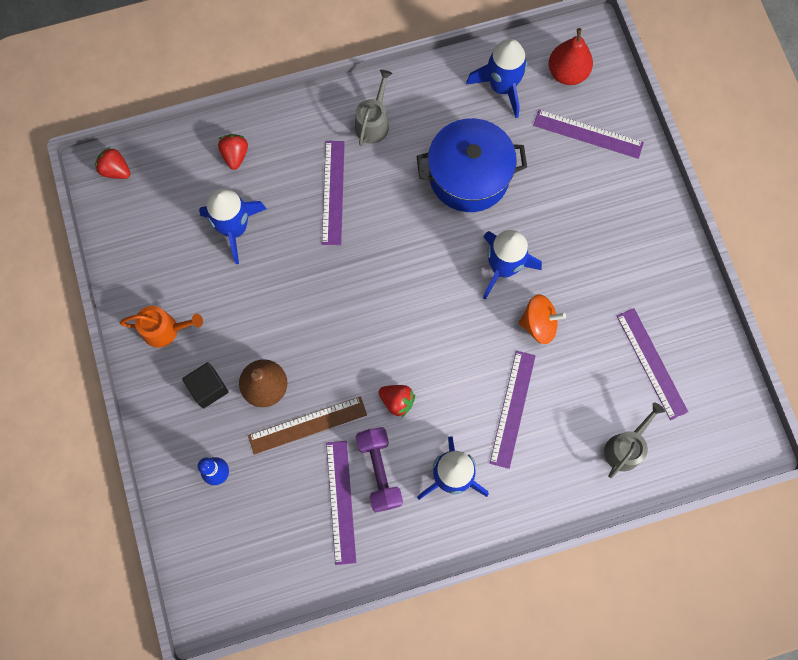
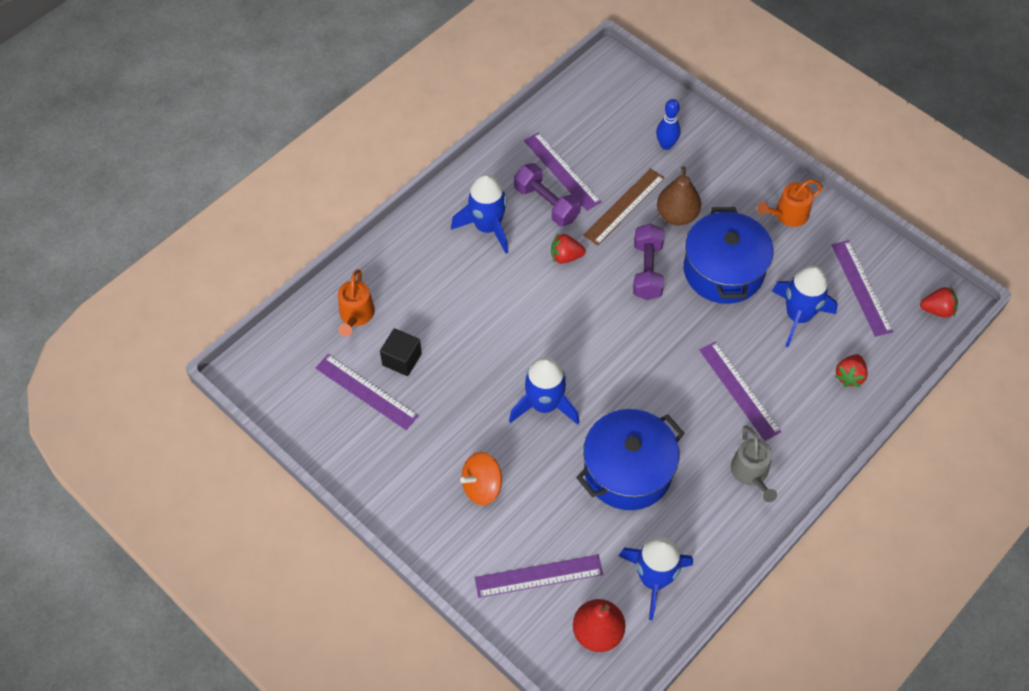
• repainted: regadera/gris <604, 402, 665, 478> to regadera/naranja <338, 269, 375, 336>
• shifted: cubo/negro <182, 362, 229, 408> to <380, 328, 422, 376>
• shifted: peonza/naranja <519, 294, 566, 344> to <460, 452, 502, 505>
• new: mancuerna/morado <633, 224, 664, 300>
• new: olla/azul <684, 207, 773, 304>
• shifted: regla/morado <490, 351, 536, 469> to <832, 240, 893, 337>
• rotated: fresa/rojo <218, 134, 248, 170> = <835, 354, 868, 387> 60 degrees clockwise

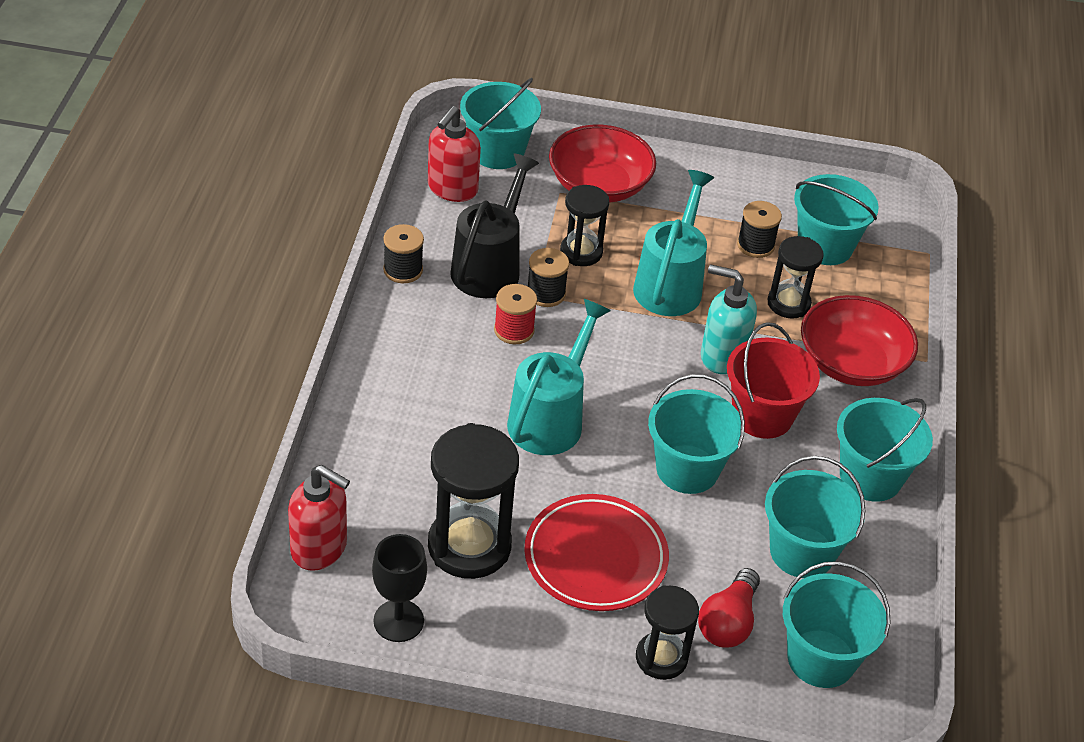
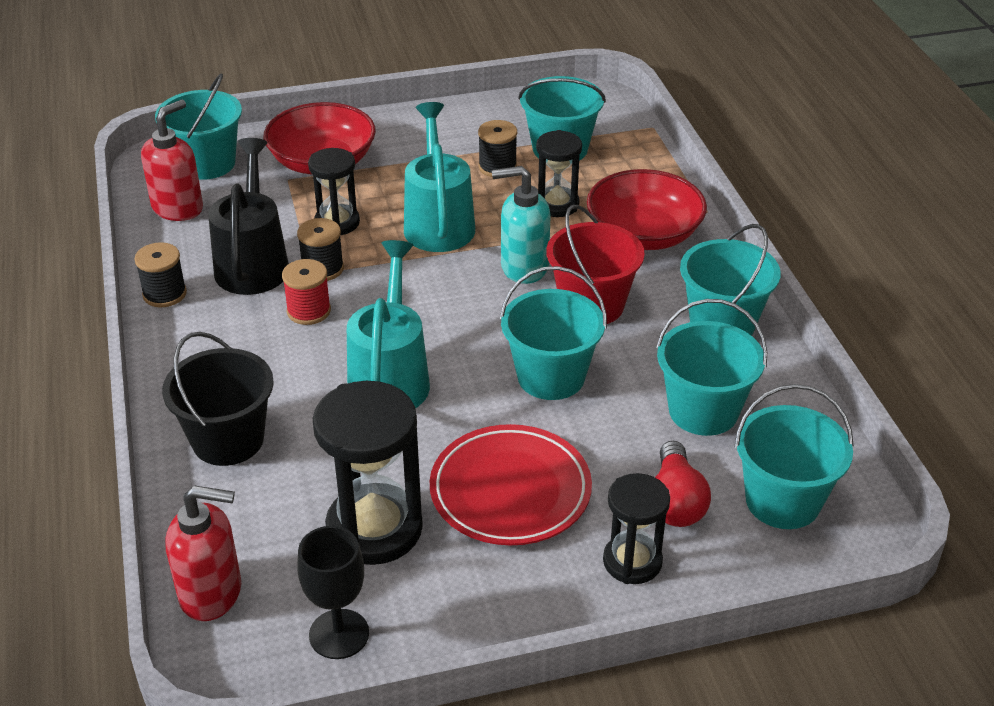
• rotated: dispensador de jabón/rojo <428, 106, 481, 202> = <141, 100, 203, 221> 150 degrees counterclockwise
• new: balde/negro <162, 332, 274, 466>

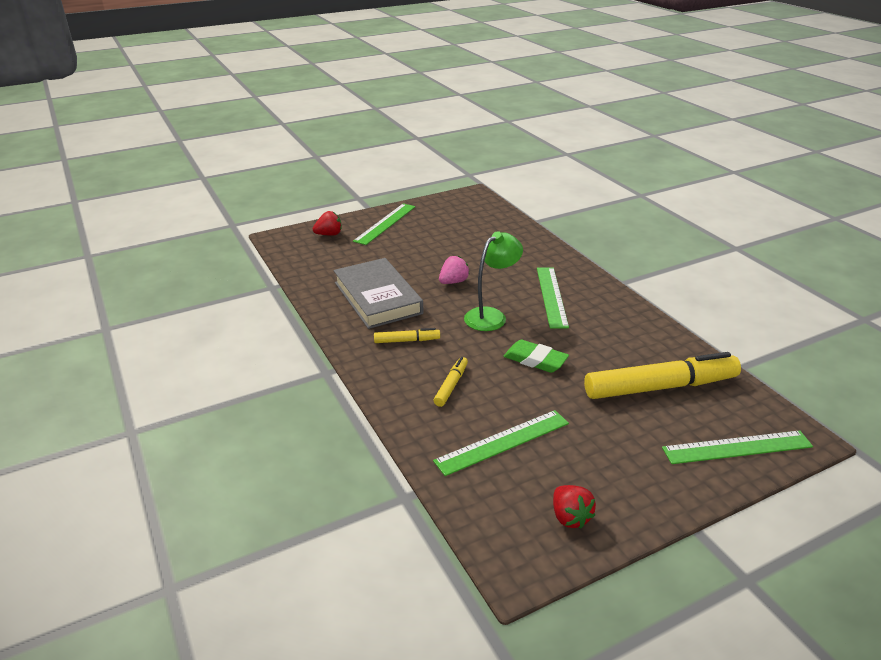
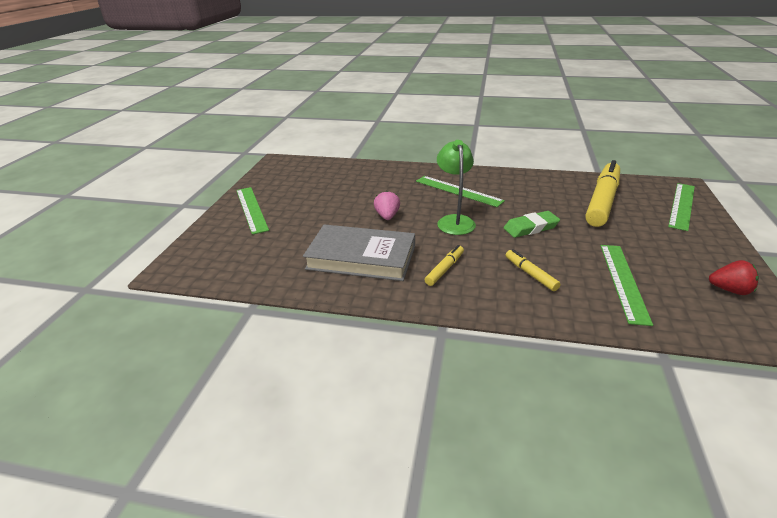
• gone: fresa/rojo <312, 211, 342, 236>

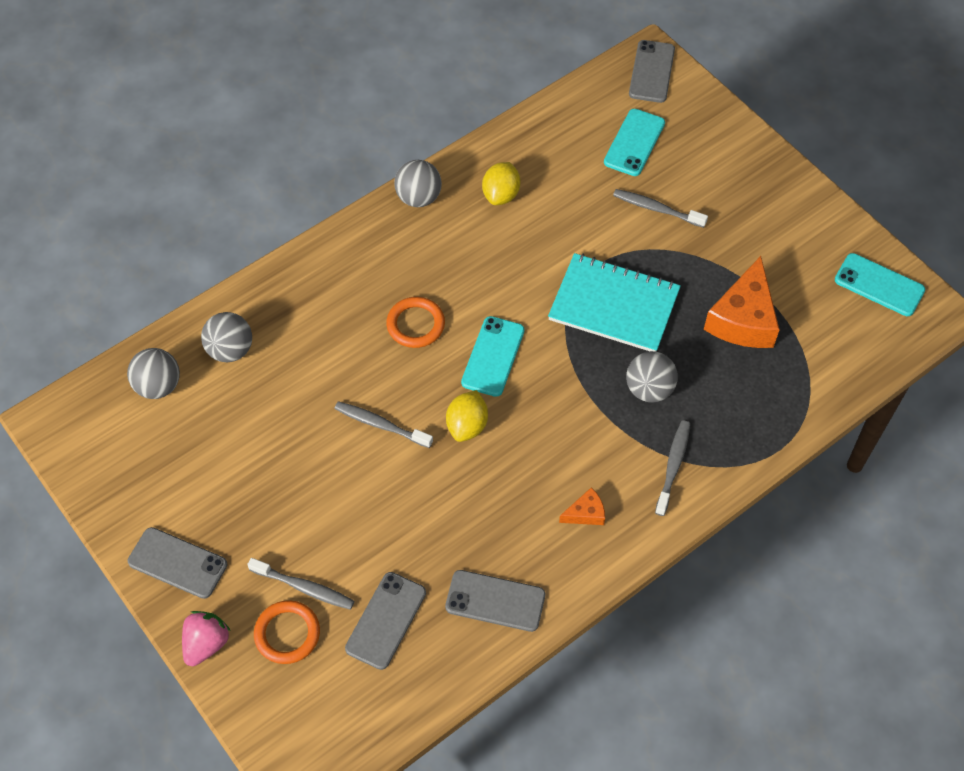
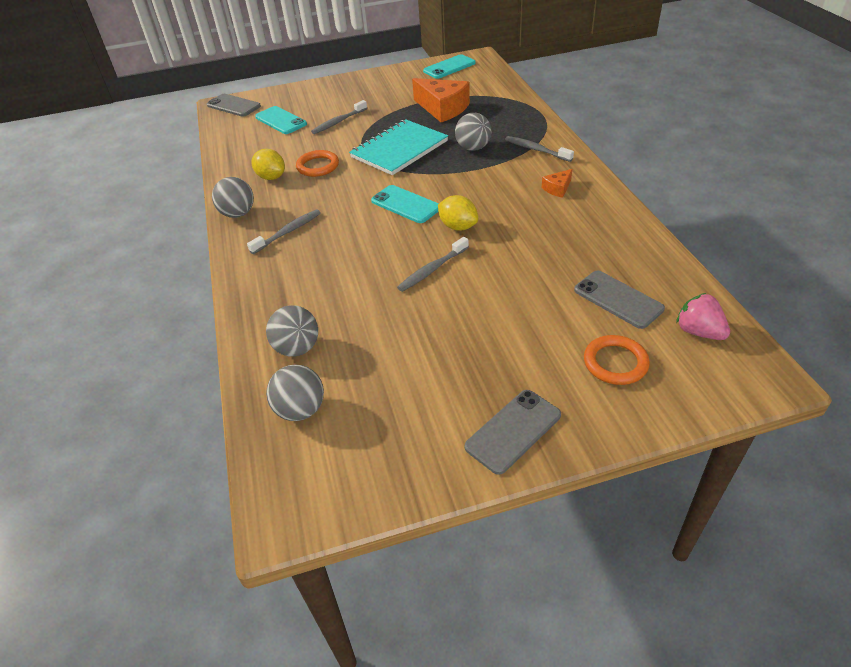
• shifted: cepillo de dientes/gris <247, 558, 355, 610> to <247, 209, 321, 254>
• shifted: anillo/naranja <386, 297, 445, 348> to <296, 150, 339, 177>
• rotated: queso/naranja <559, 487, 605, 525> = <542, 169, 572, 198> 135 degrees counterclockwise
• shifted: fresa/rosa <182, 611, 231, 666> to <676, 293, 730, 340>
• gone: móvil/gris <445, 570, 545, 632>

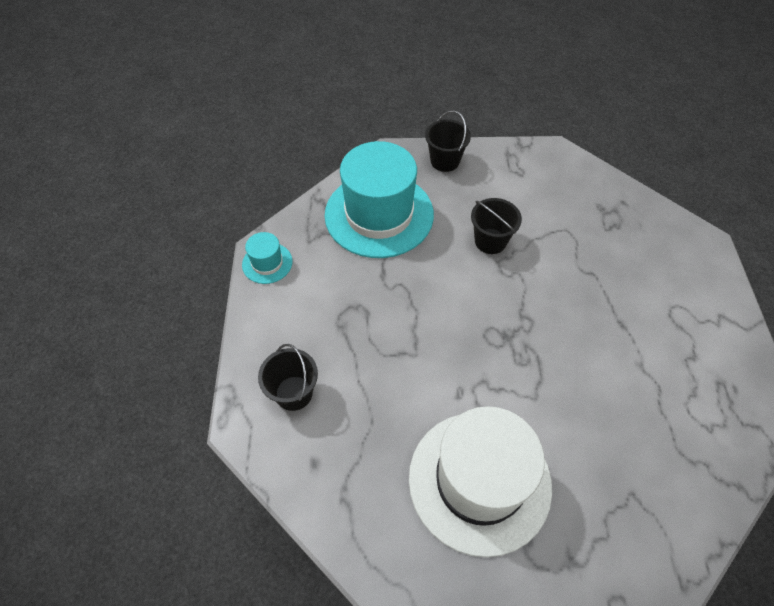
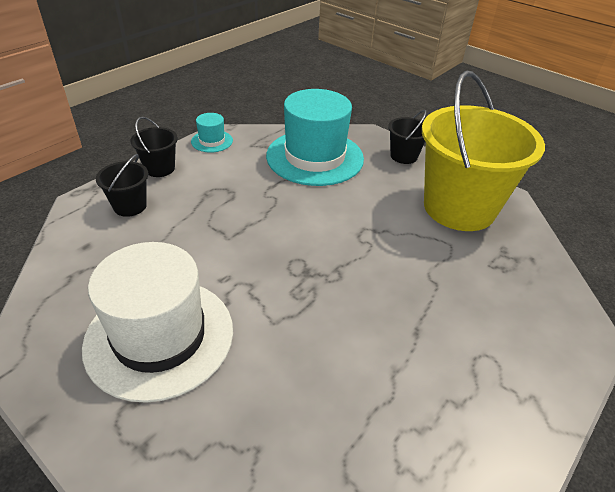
• shifted: balde/negro <471, 198, 522, 254> to <130, 117, 178, 177>
• new: balde/amarillo <422, 71, 545, 231>

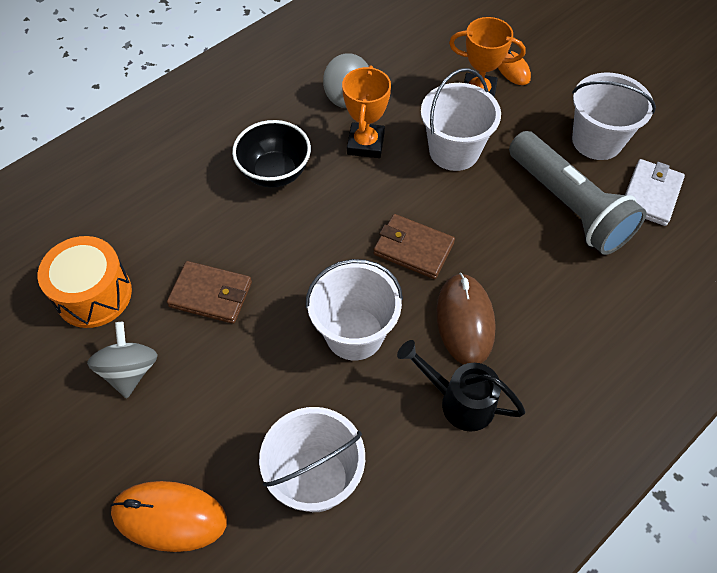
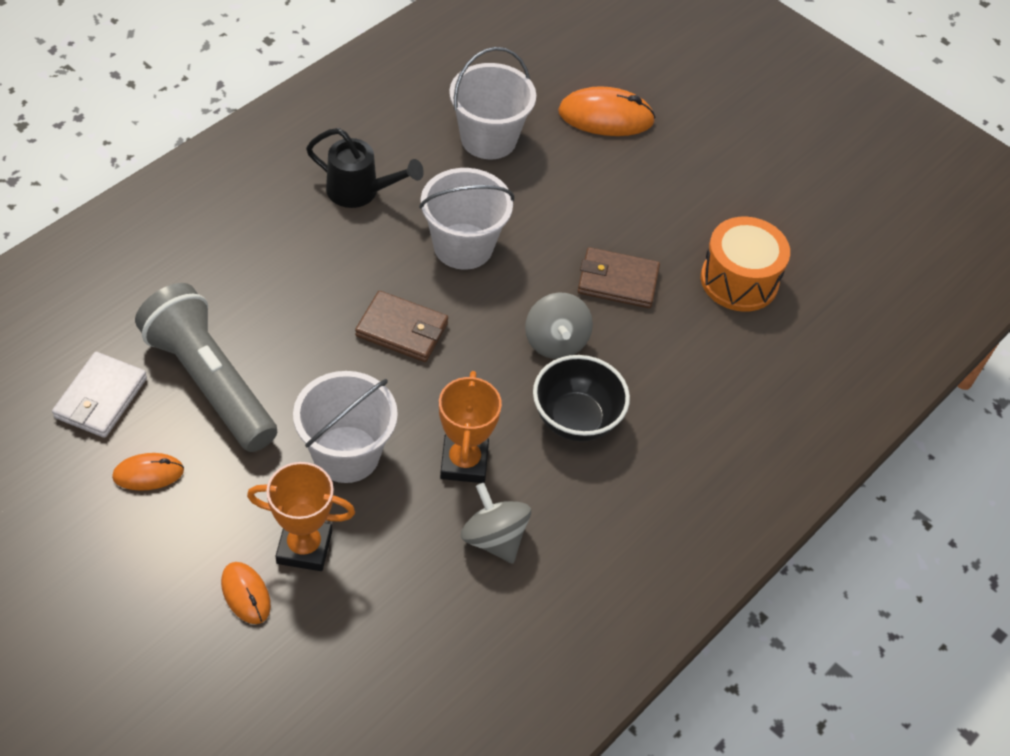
• swapped: balde/blanco <572, 72, 656, 160> to ratón/naranja <112, 453, 184, 491>
• shifted: peonza/gris <87, 322, 158, 398> to <525, 292, 593, 359>
• gone: ratón/marrón <436, 273, 496, 365>

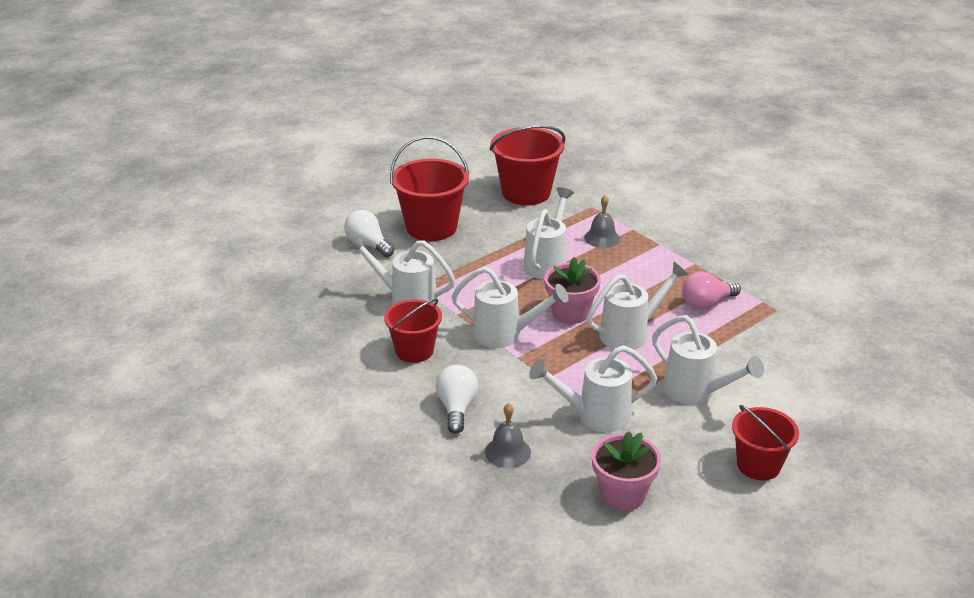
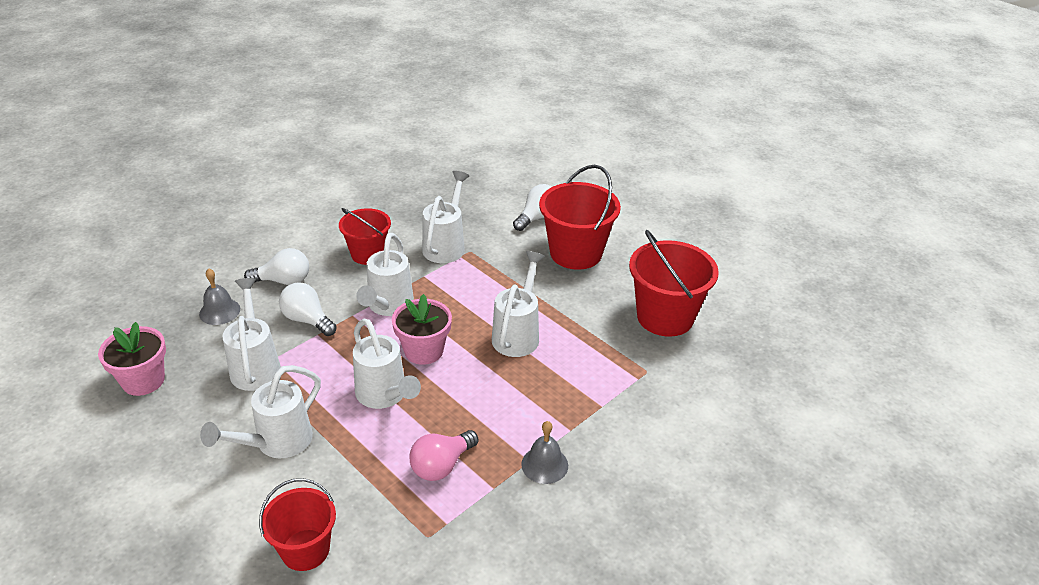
• shifted: balde/rojo <732, 405, 799, 480> to <259, 478, 336, 571>
• new: bombilla/blanco <279, 282, 337, 336>
• rotated: bombilla/rosa <682, 271, 741, 309> = <409, 430, 478, 481> 105 degrees counterclockwise
• rotated: regadera/blanco <523, 187, 574, 280> = <492, 251, 545, 357> 90 degrees counterclockwise
• shifted: campana/gris <584, 195, 620, 248> to <521, 421, 568, 484>

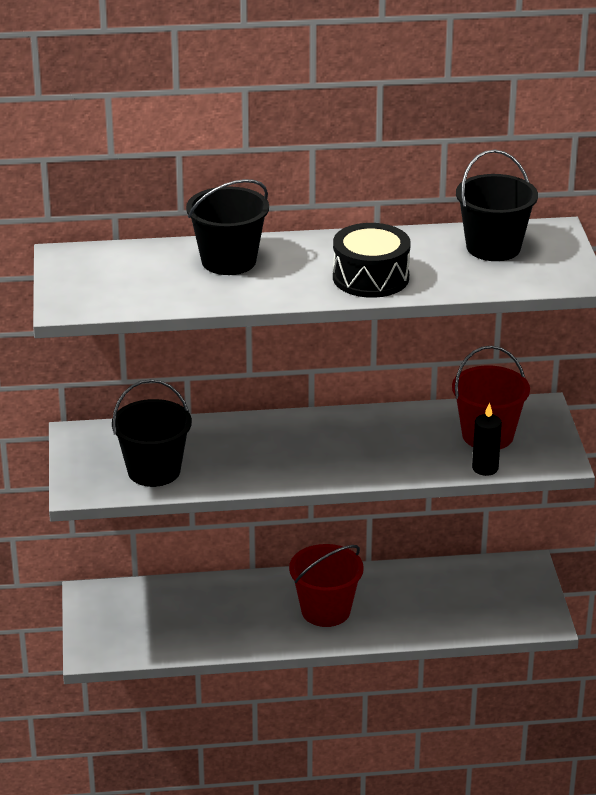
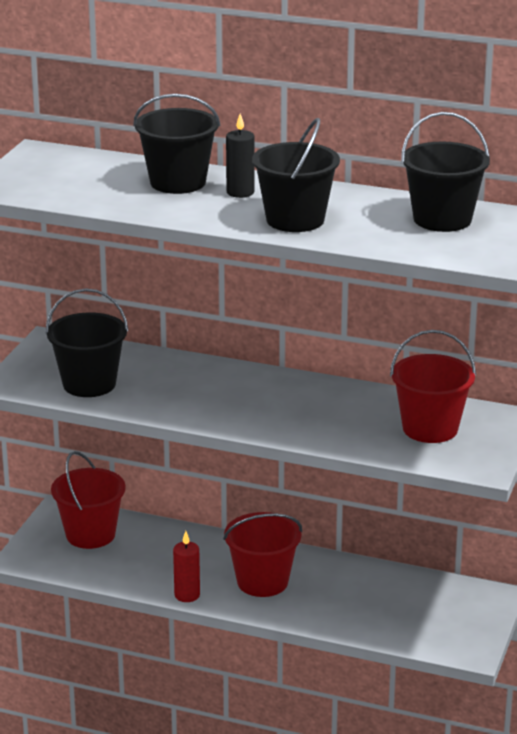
• new: balde/rojo <51, 451, 126, 549>
• new: vela/rojo <173, 531, 200, 602>
• shifted: vela/negro <472, 402, 502, 476> to <226, 114, 255, 198>
• swapped: tambor/negro <333, 223, 411, 298> to balde/negro <252, 118, 340, 232>

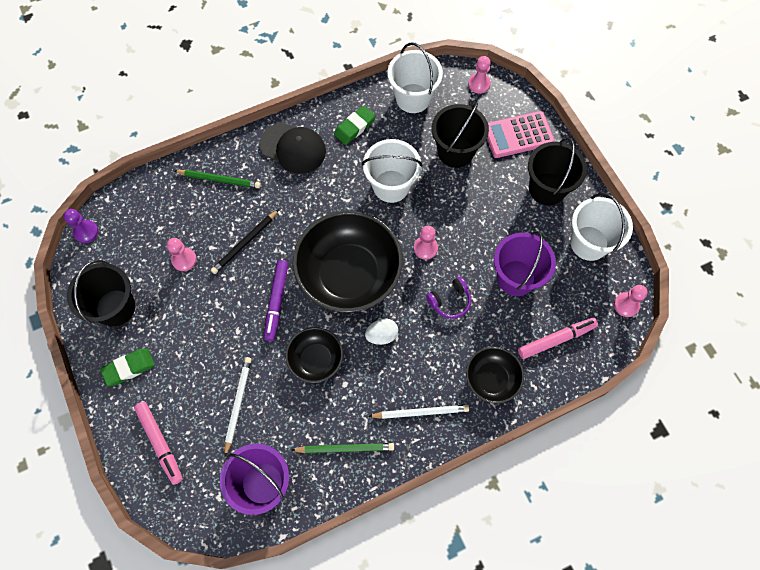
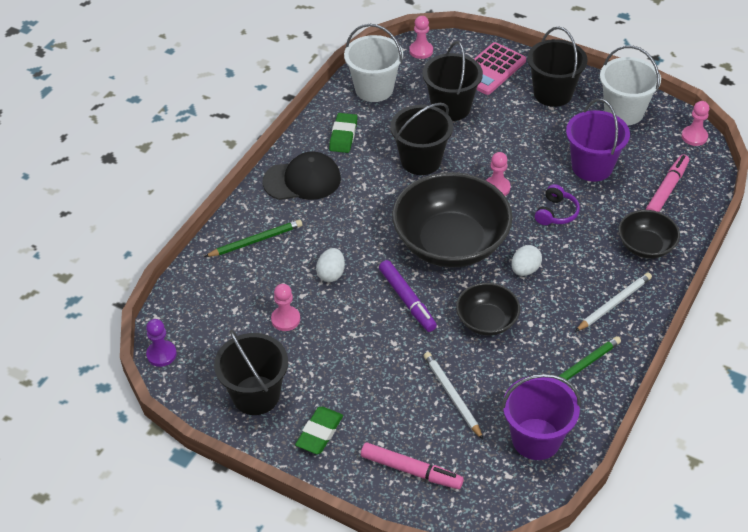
• swapped: lápiz/negro <211, 209, 279, 274> to huevo/blanco <316, 248, 345, 282>
• repainted: balde/blanco <362, 139, 422, 203> to balde/negro <390, 103, 453, 175>

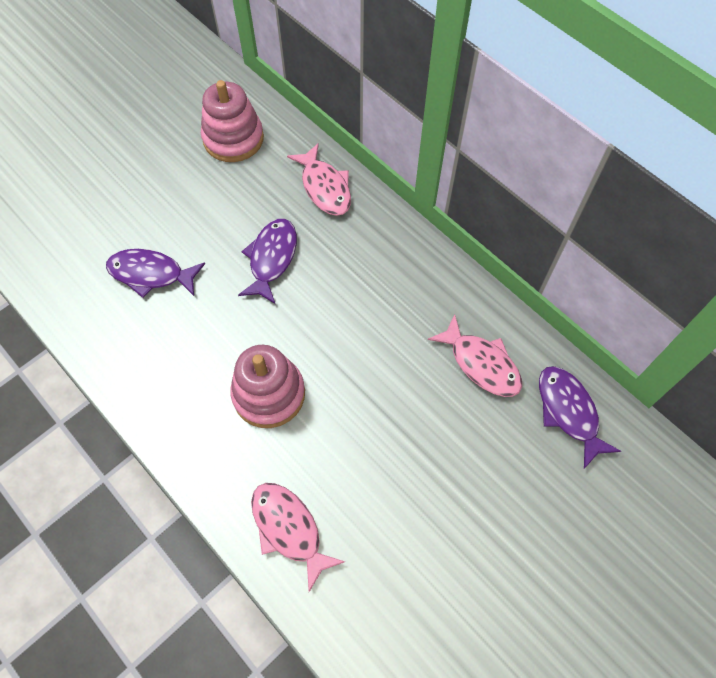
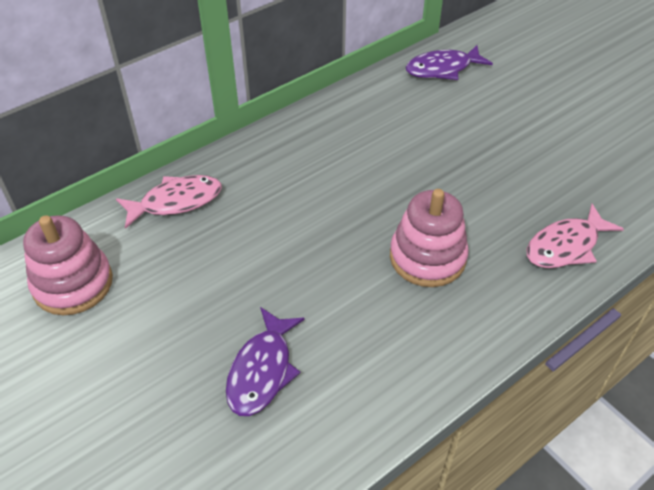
• gone: pez/morado <238, 219, 297, 304>
• gone: pez/rosa <428, 314, 522, 397>

